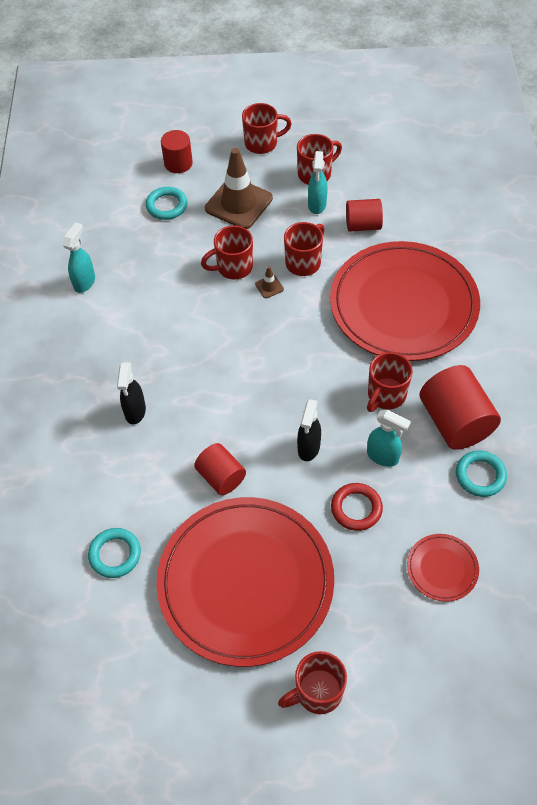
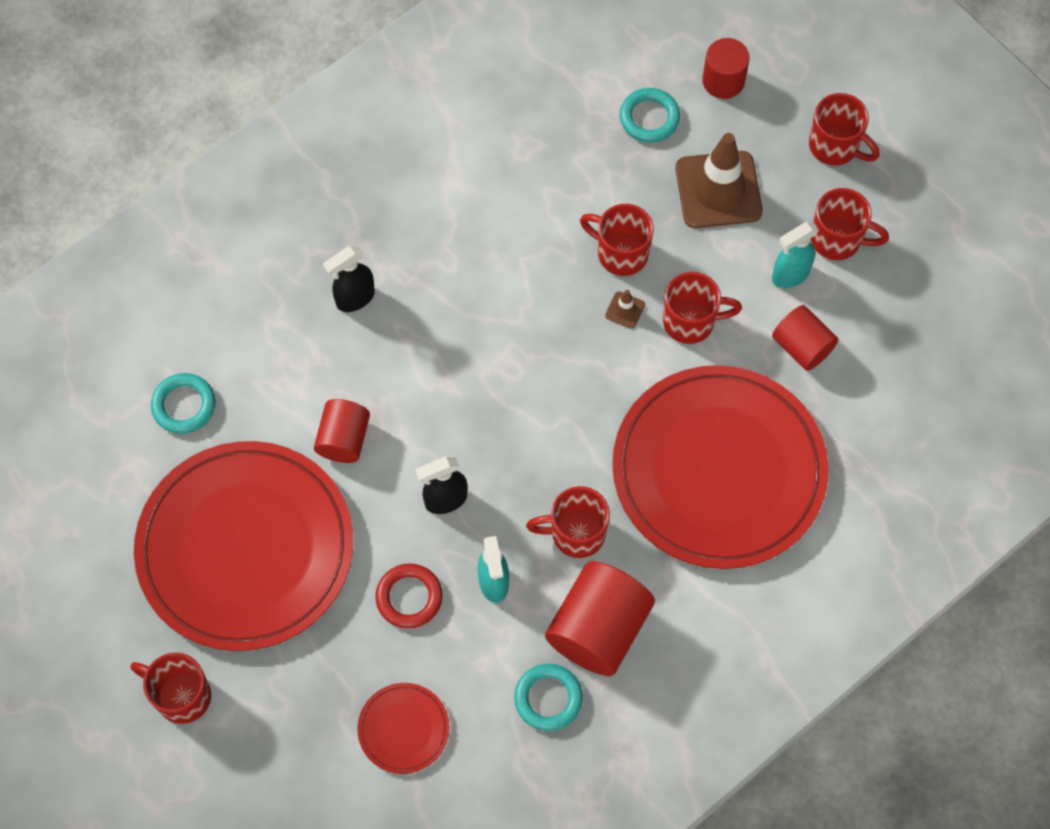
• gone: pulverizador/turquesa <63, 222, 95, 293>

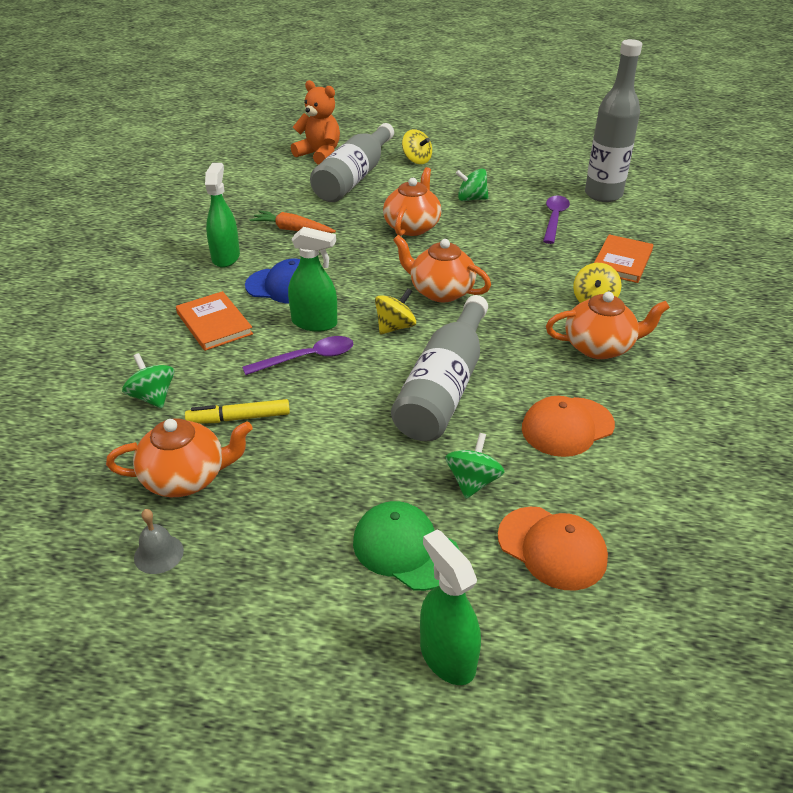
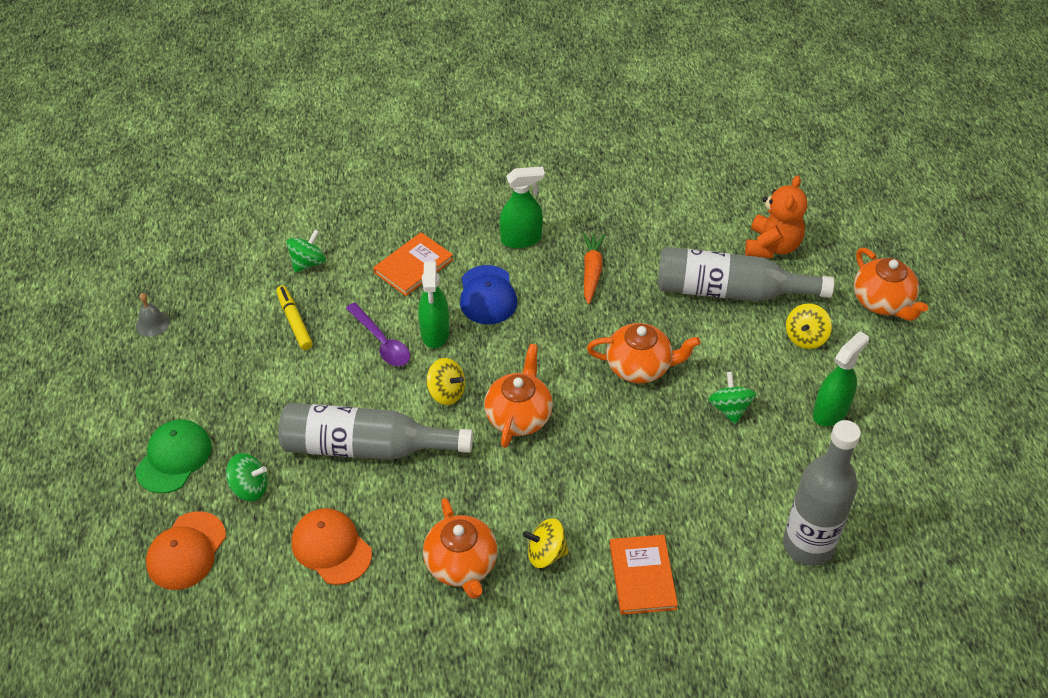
• rotated: libro/naranja <594, 234, 654, 283> = <609, 535, 678, 615> 75 degrees clockwise
• shifted: pulverizador/verde <420, 529, 481, 685> to <813, 331, 869, 426>
• shifted: tetera/naranja <106, 418, 253, 497> to <854, 248, 928, 321>
• gone: cuchara/morado <543, 196, 570, 244>

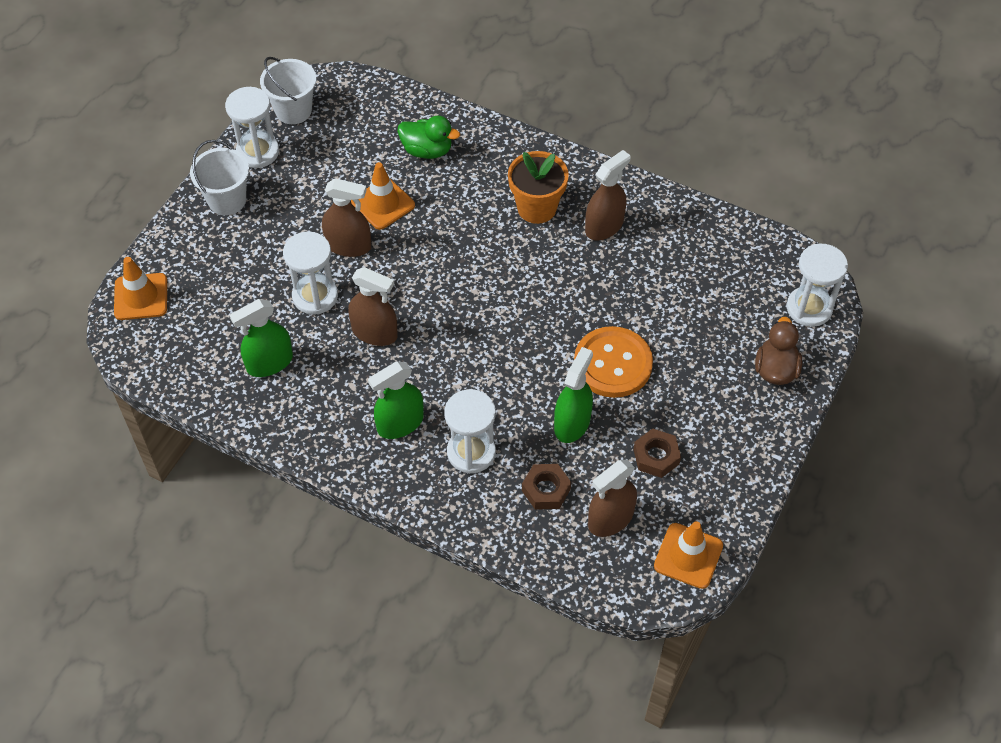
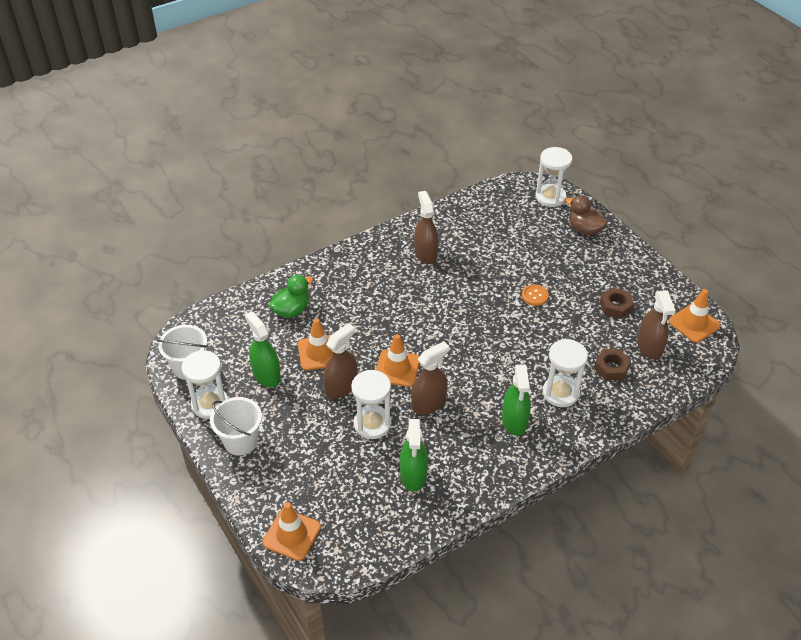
• shifted: pulverizador/verde <554, 347, 593, 443> to <245, 311, 281, 387>
• new: cono de tráfico/naranja <376, 334, 419, 387>
• scaled: botón/naranja <574, 326, 653, 398> = <522, 284, 549, 306> x0.48
• gone: maceta/naranja <508, 151, 569, 224>

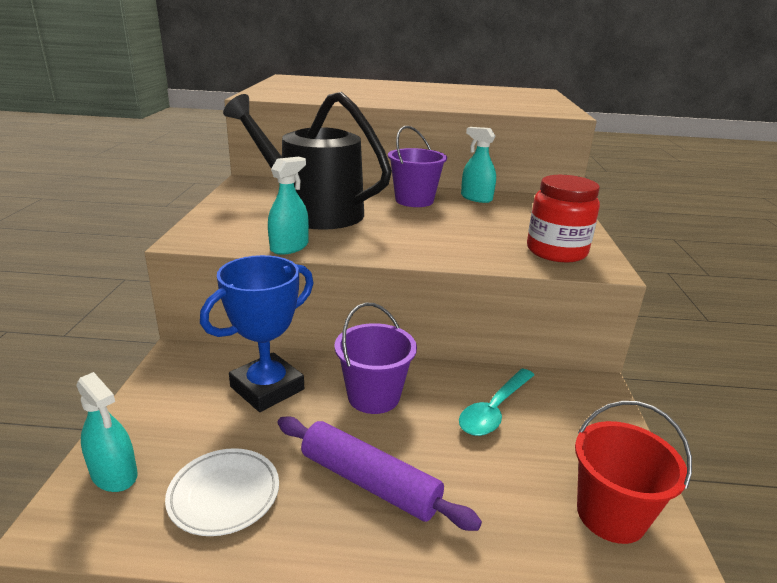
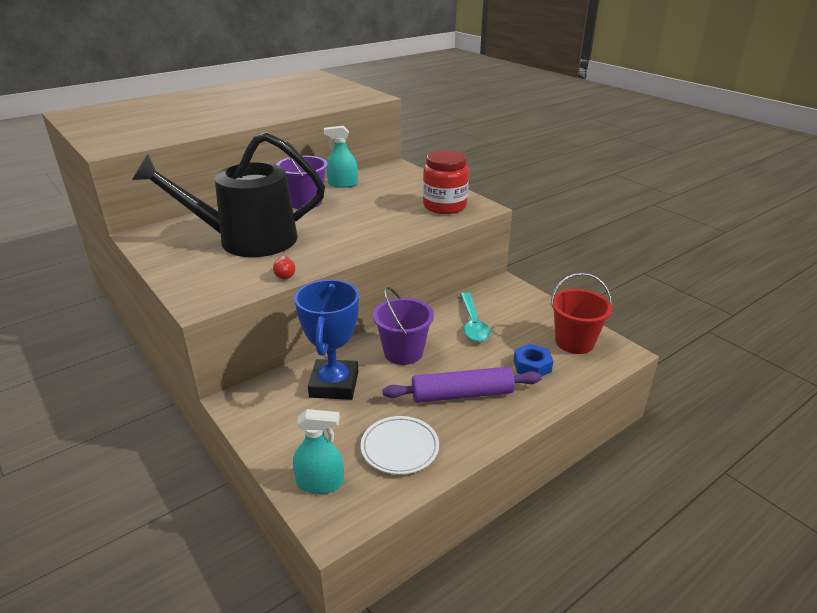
• swapped: pulverizador/turquesa <268, 157, 309, 255> to bombilla/rojo <273, 256, 295, 279>
• new: tuerca/azul <513, 343, 553, 377>

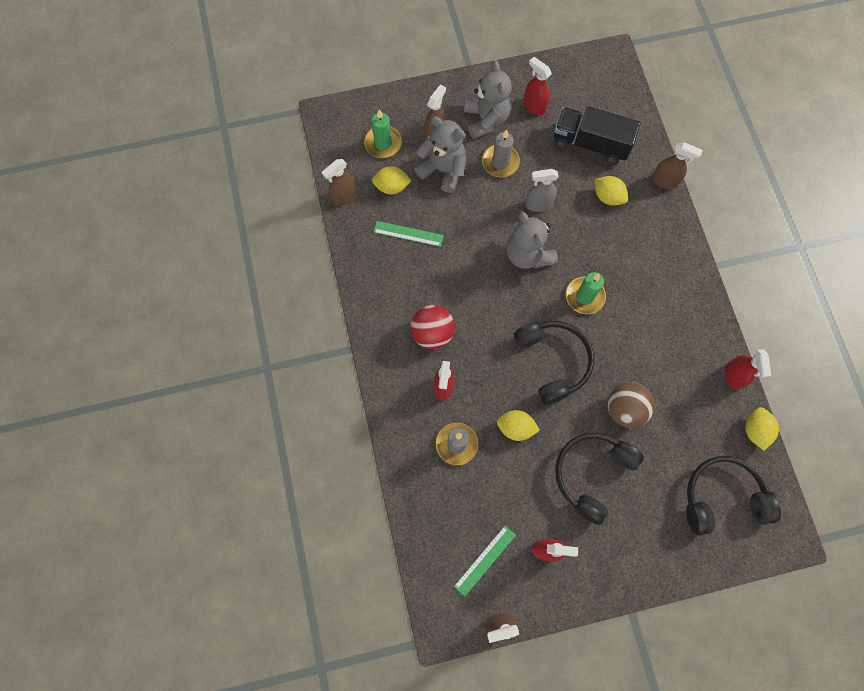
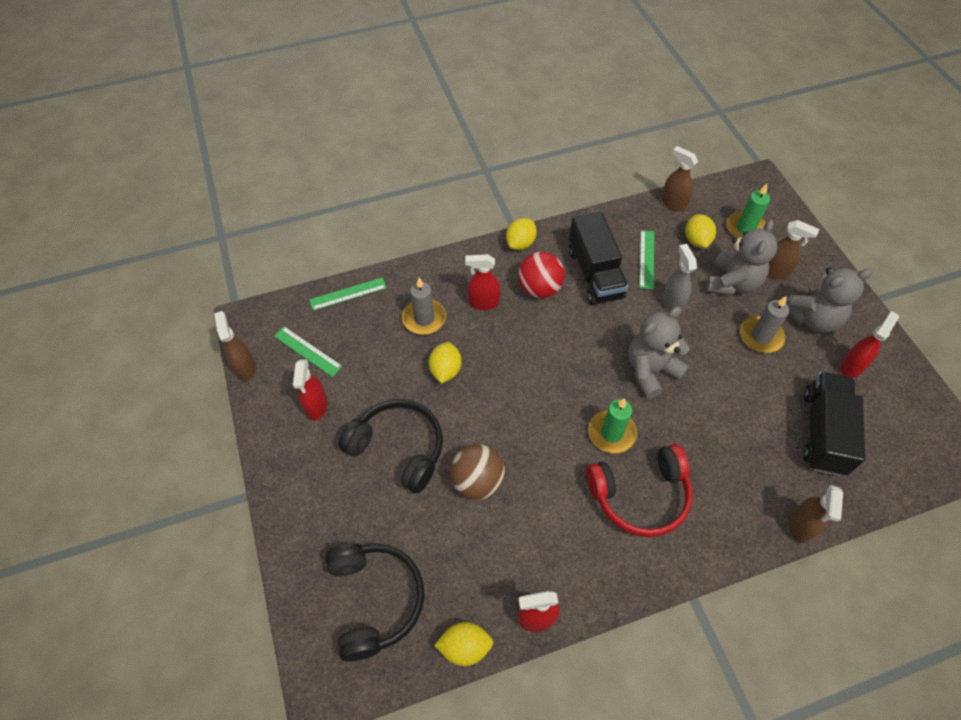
• new: regla/verde <309, 277, 387, 311>
• shifted: limón/amarillo <595, 176, 628, 206> to <506, 218, 537, 250>
• new: camión/negro <569, 212, 629, 305>
• new: auriculares/rojo <586, 444, 693, 537>
• shifted: pulverizador/gris <526, 169, 559, 212> to <663, 244, 697, 314>
• gone: auriculares/negro <514, 321, 594, 405>

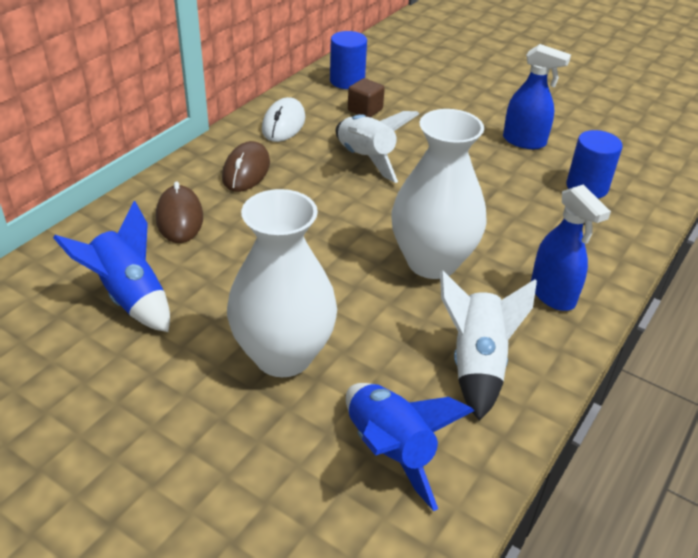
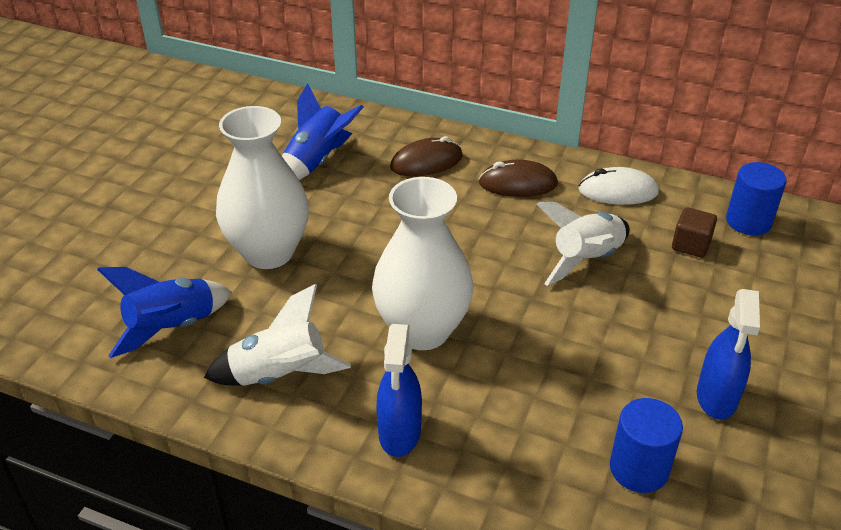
• rotated: pulverizador/azul <531, 184, 611, 311> = <376, 324, 422, 457> 45 degrees counterclockwise

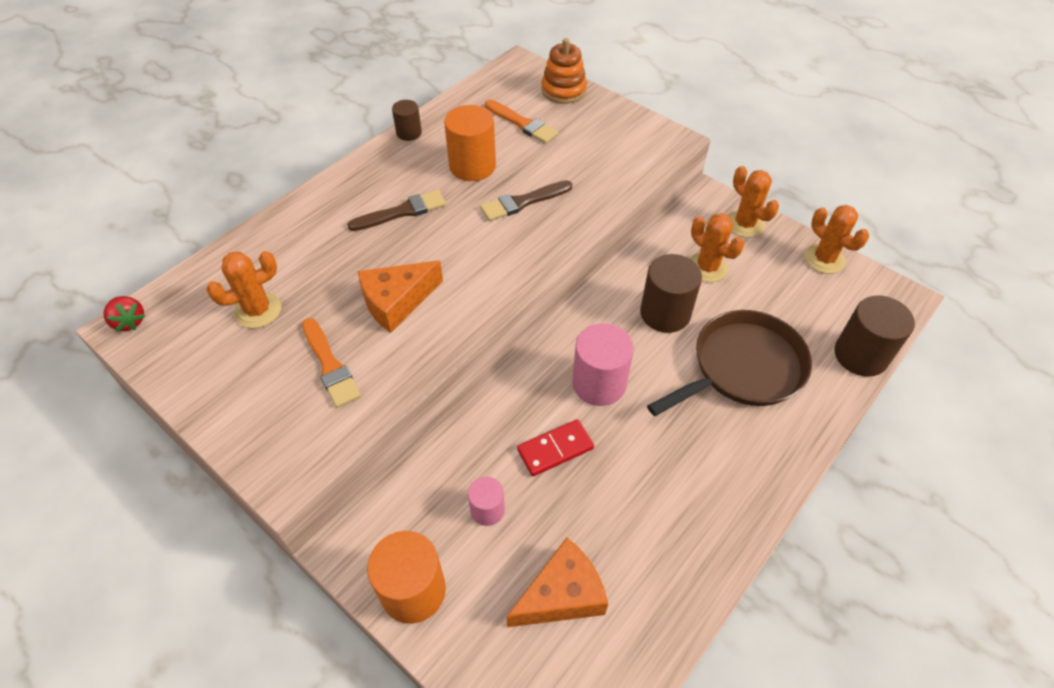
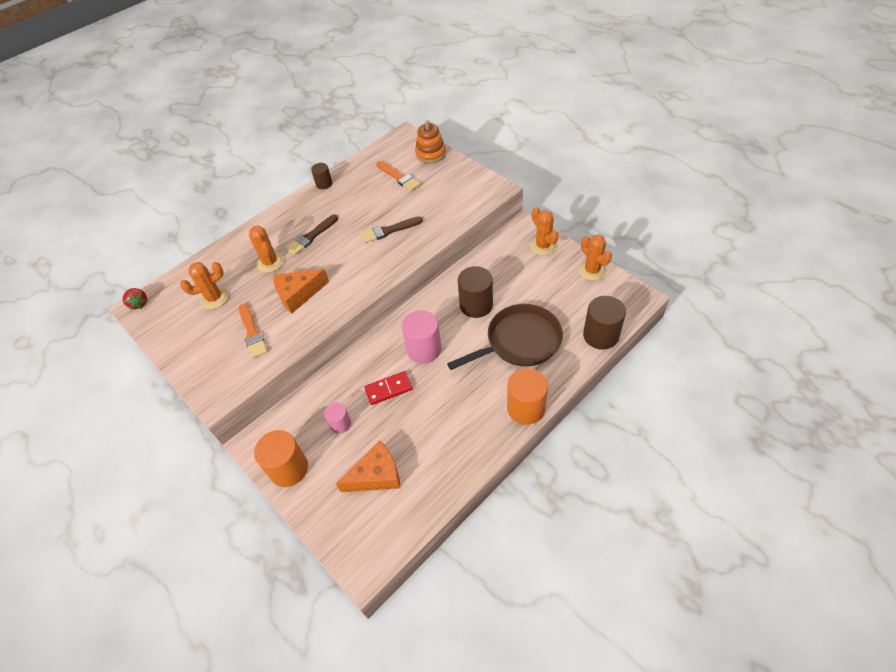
• shifted: cactus/naranja <690, 213, 744, 282> to <249, 226, 284, 272>
• rotated: pincel/marrón <347, 190, 446, 231> = <285, 215, 338, 255> 150 degrees clockwise
• shifted: cilindro/naranja <444, 105, 496, 181> to <507, 368, 548, 425>

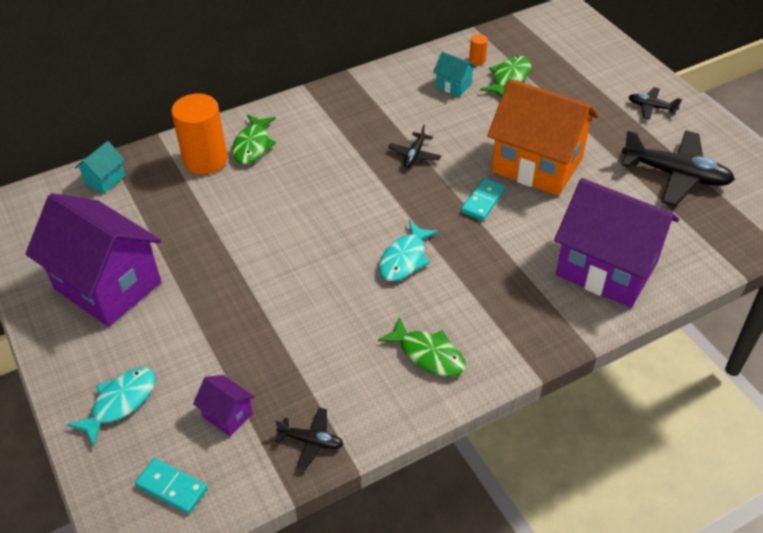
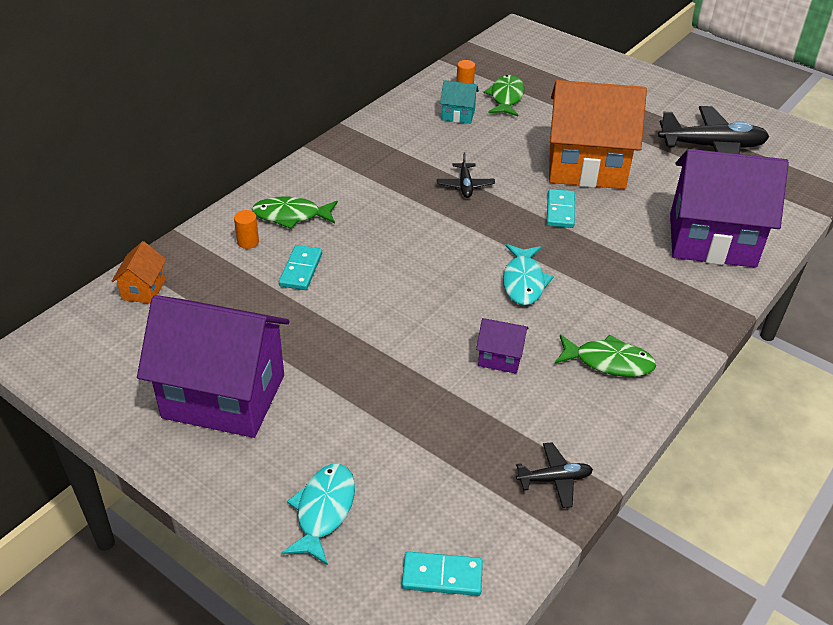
• repainted: casa/turquesa <75, 141, 125, 193> to casa/naranja <111, 241, 167, 304>
• scaled: cilindro/naranja <171, 94, 228, 175> = <234, 210, 259, 249> x0.42
• rotated: pez/verde <232, 115, 276, 164> = <252, 196, 338, 229> 105 degrees clockwise
• new: ficha de dominó/turquesa <279, 245, 322, 290>
• shifted: casa/morado <193, 375, 255, 436> to <476, 318, 529, 374>
• gone: avión/negro <629, 87, 682, 119>

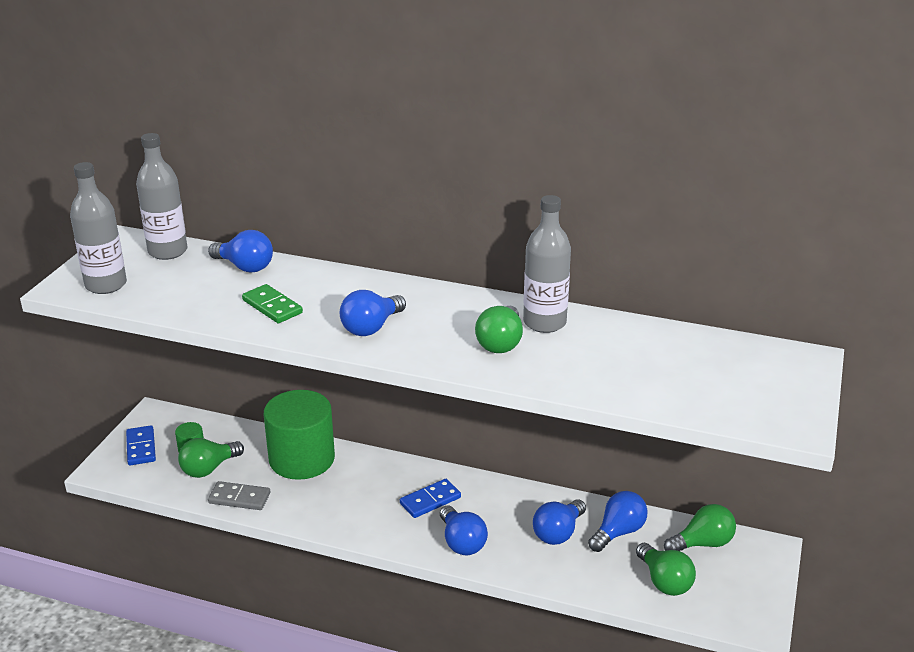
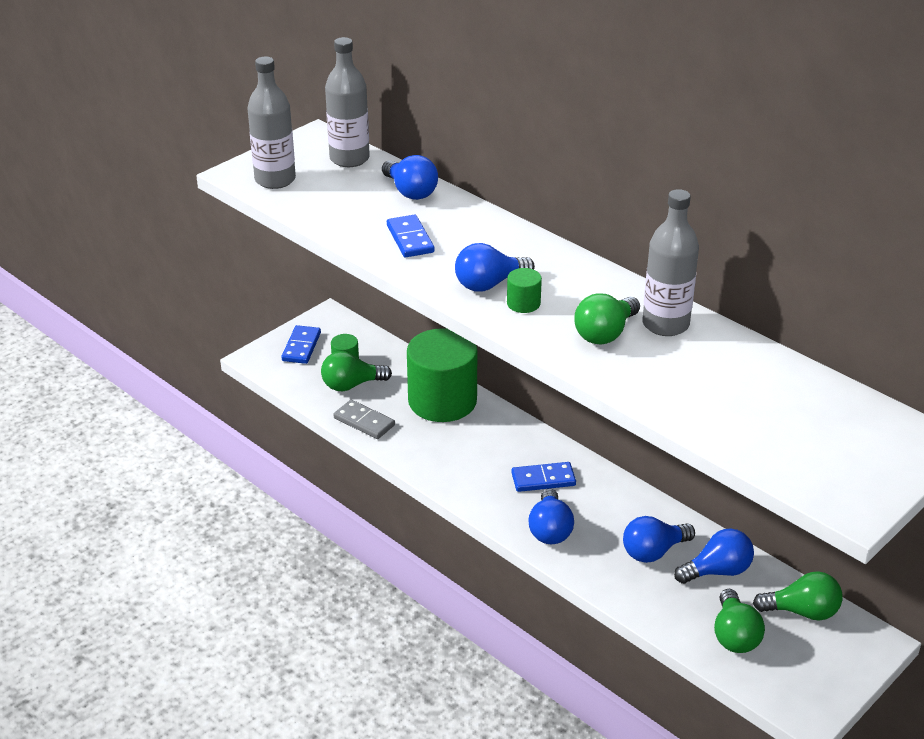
• repainted: ficha de dominó/verde <242, 284, 303, 323> to ficha de dominó/azul <387, 215, 434, 257>
• new: cilindro/verde <507, 268, 542, 313>

